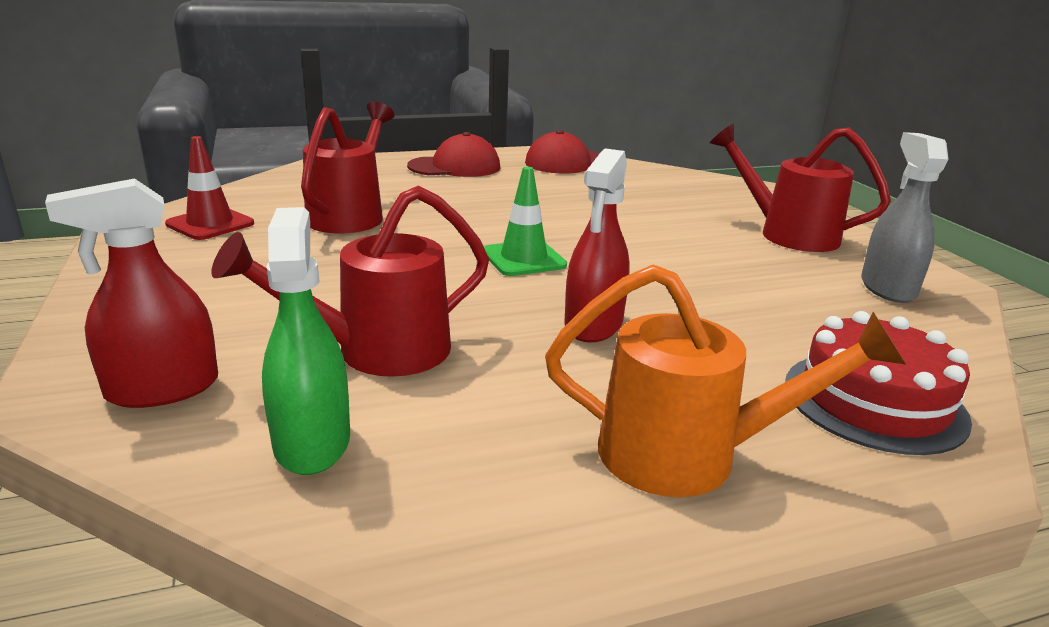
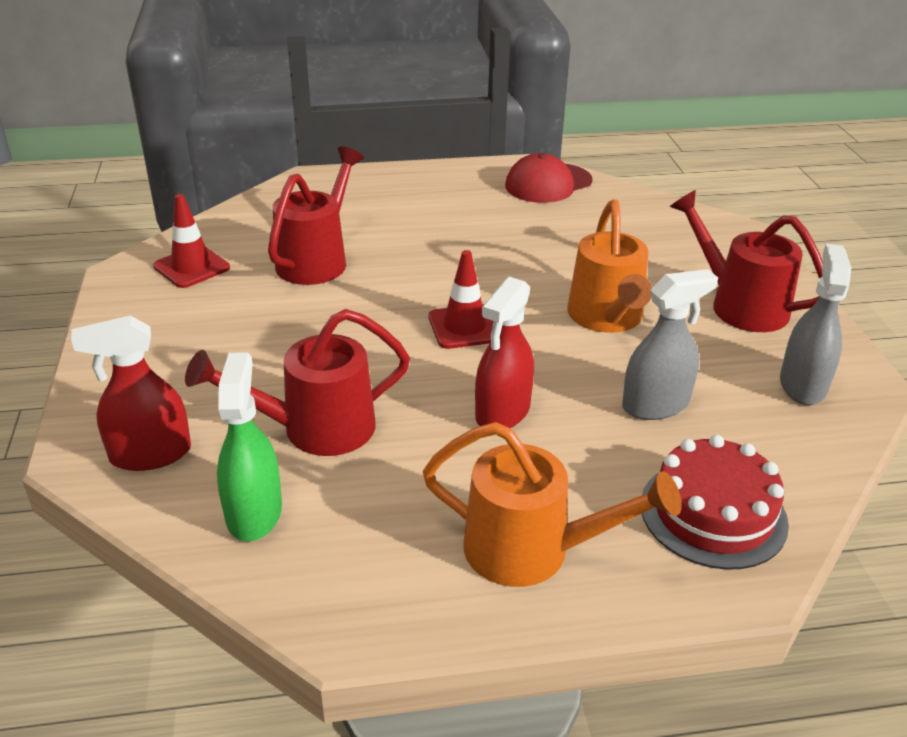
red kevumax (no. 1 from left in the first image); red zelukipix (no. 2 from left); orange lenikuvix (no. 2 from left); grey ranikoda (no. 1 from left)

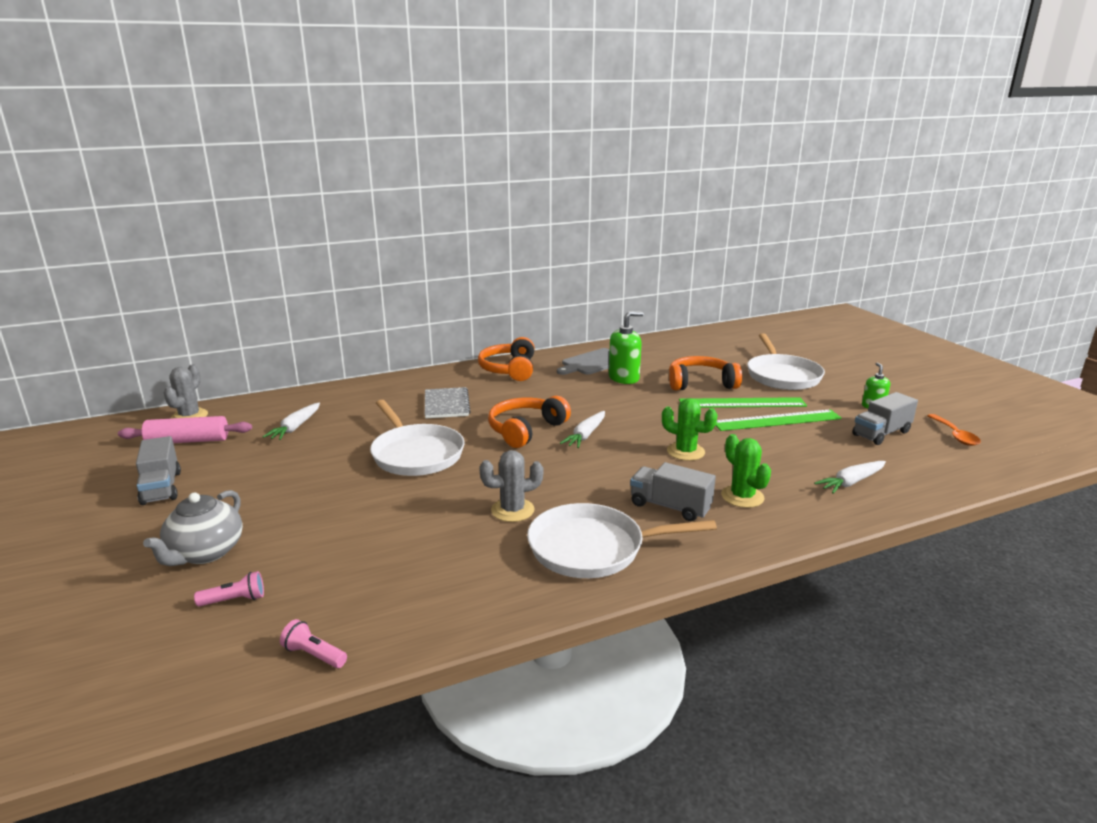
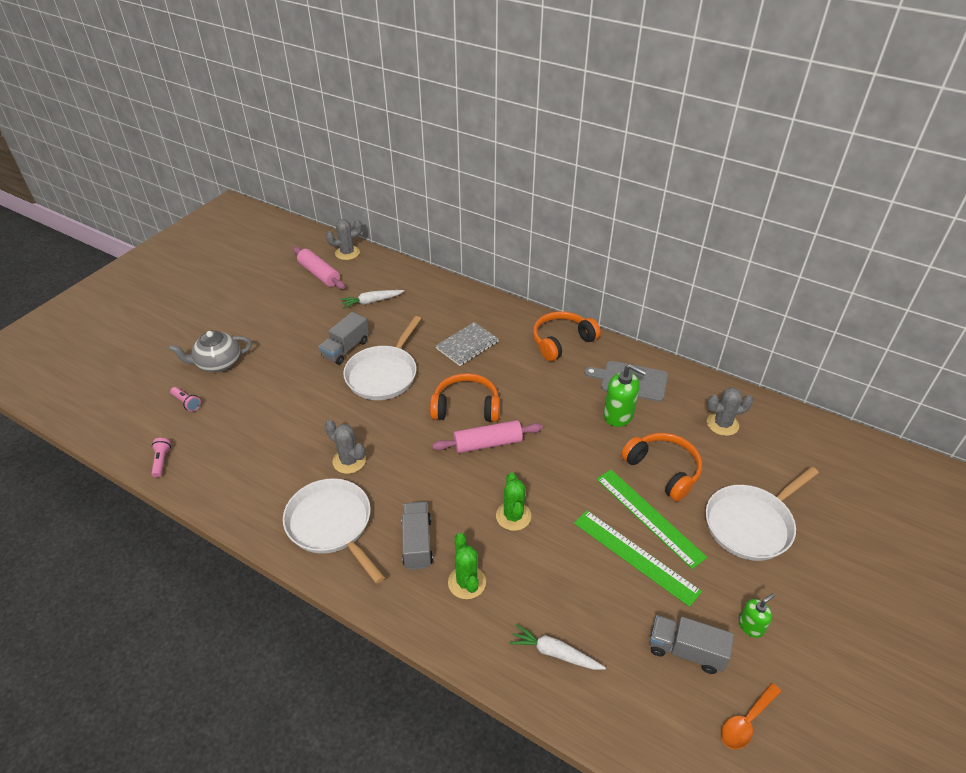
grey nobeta (no. 1 from left); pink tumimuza (no. 2 from left); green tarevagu (no. 1 from left); grey tarevagu (no. 3 from left)

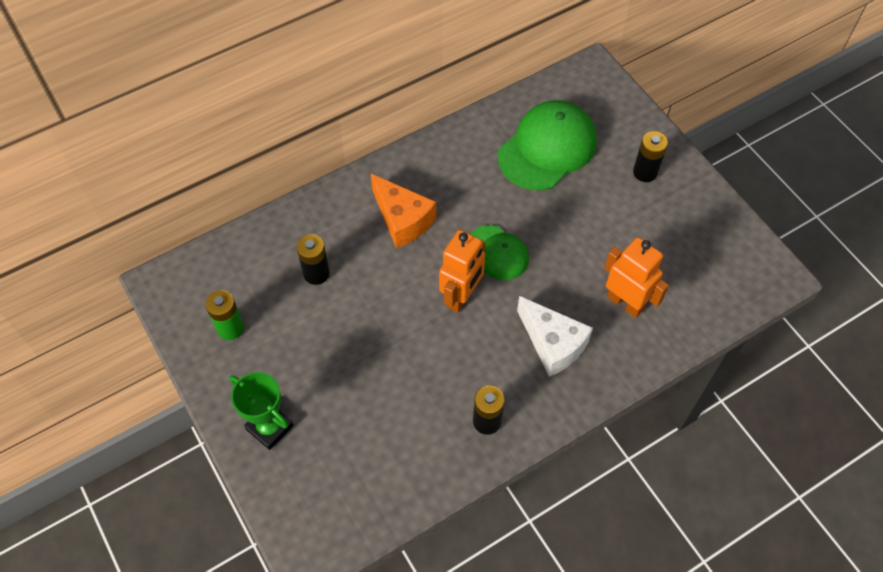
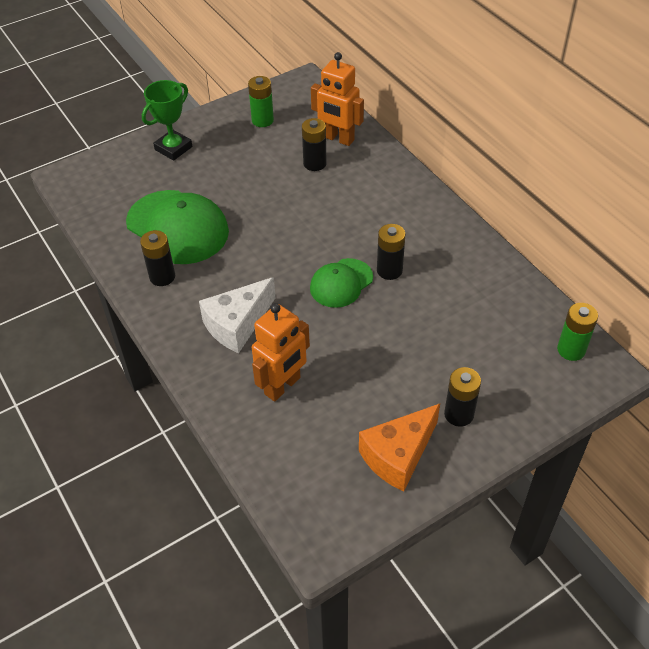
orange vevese; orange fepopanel (no. 2 from left); green kevumax (no. 1 from left); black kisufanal (no. 3 from left); green kisufanal (no. 2 from left)

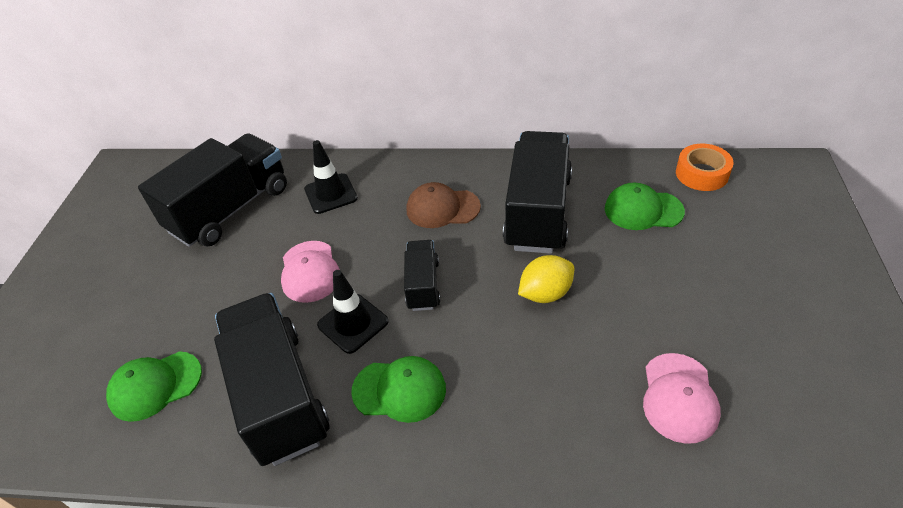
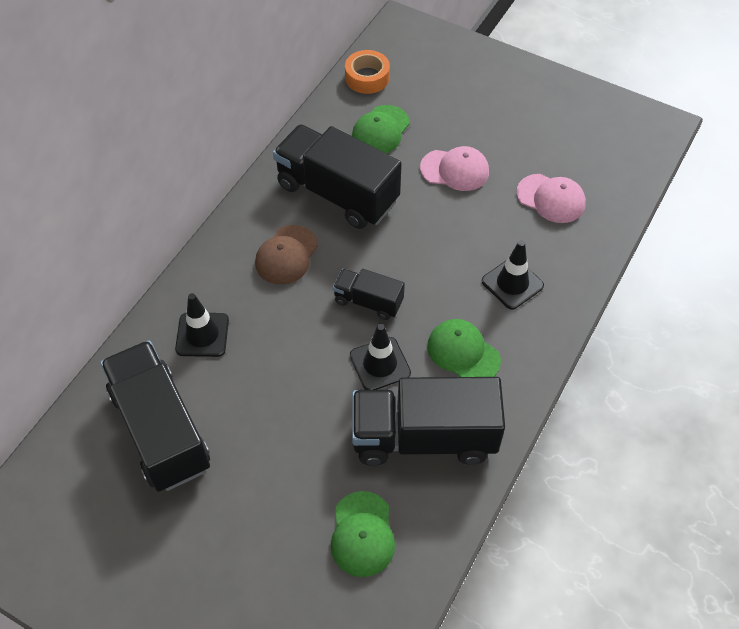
pink kevumax (no. 1 from left); green kevumax (no. 3 from left); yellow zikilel; black zelukipix (no. 3 from left)

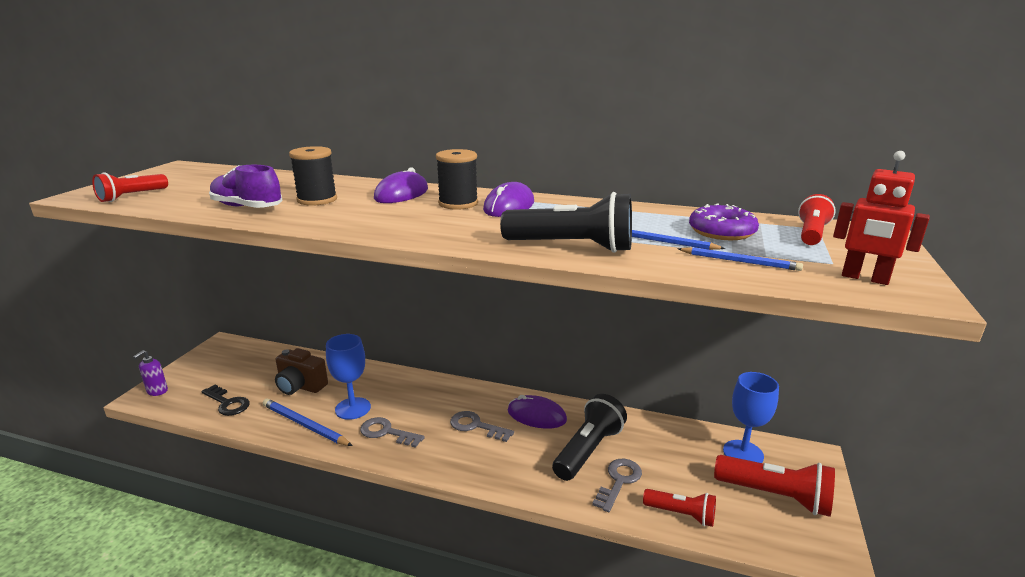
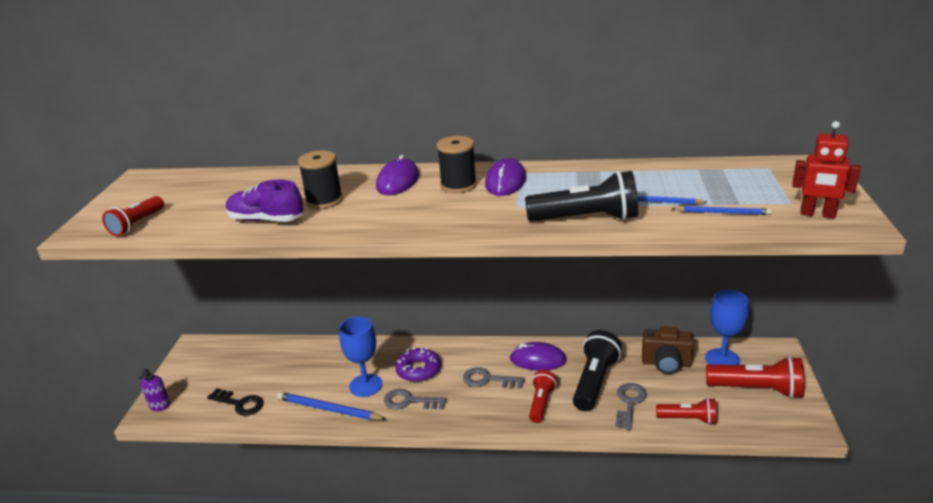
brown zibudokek; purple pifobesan; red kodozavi (no. 2 from left)

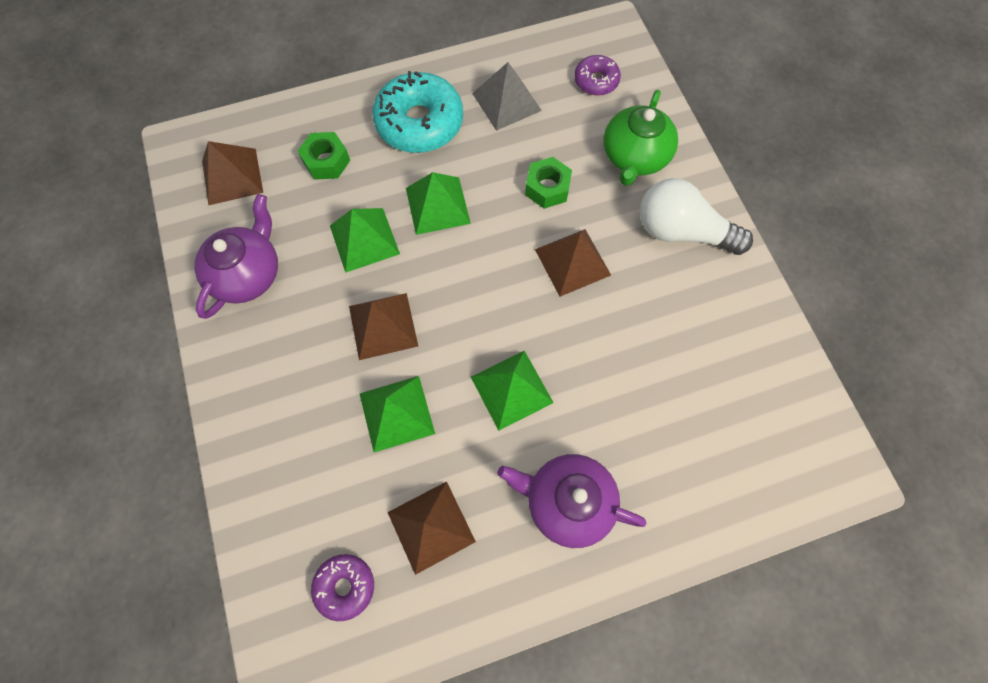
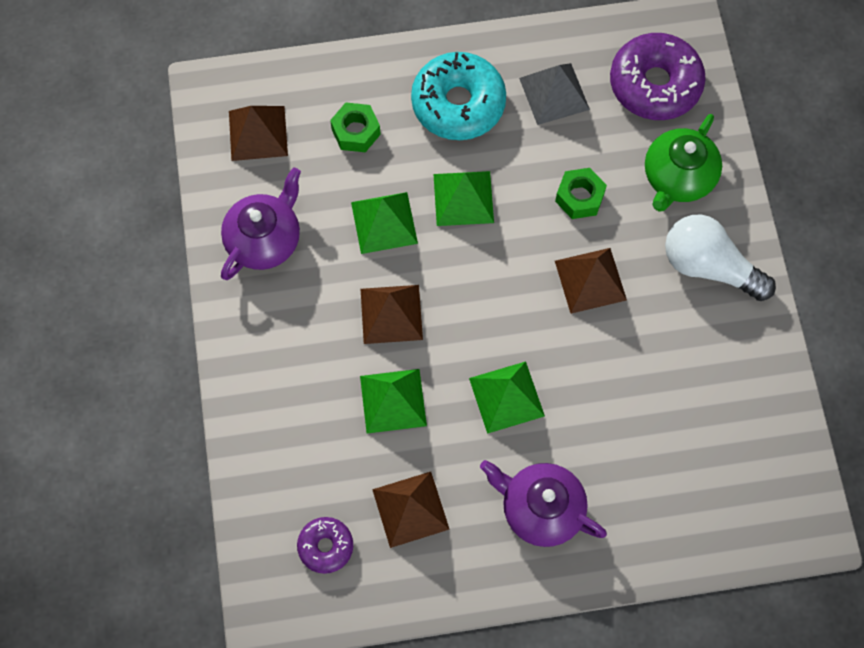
purple pifobesan (no. 2 from left)

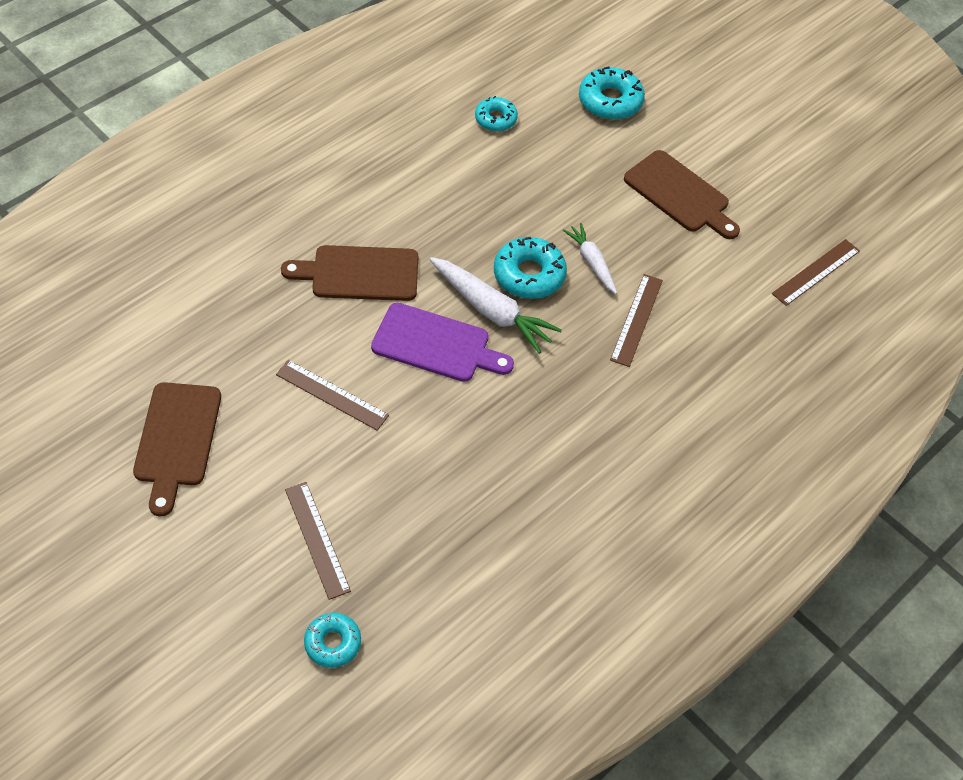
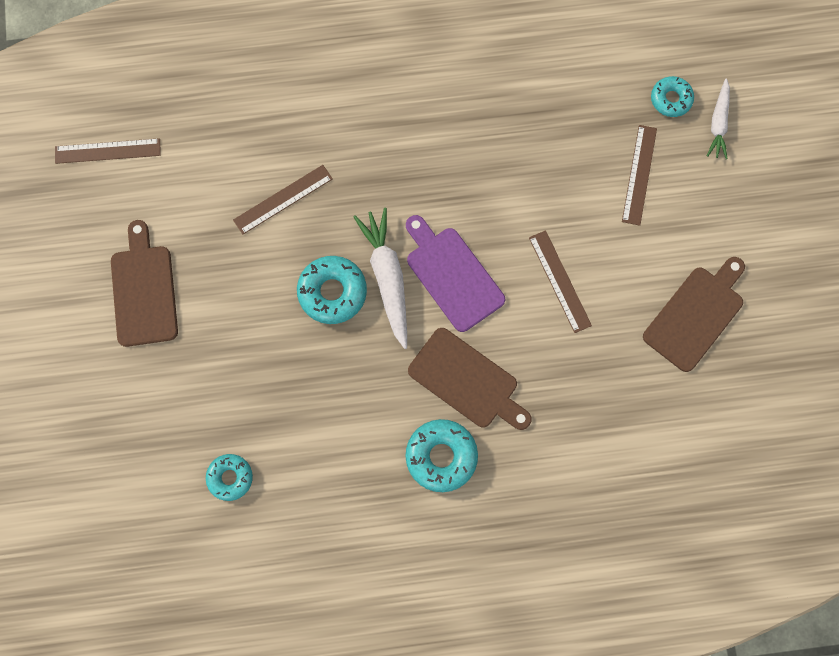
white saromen (no. 2 from left); turquoise pifobesan (no. 3 from left)

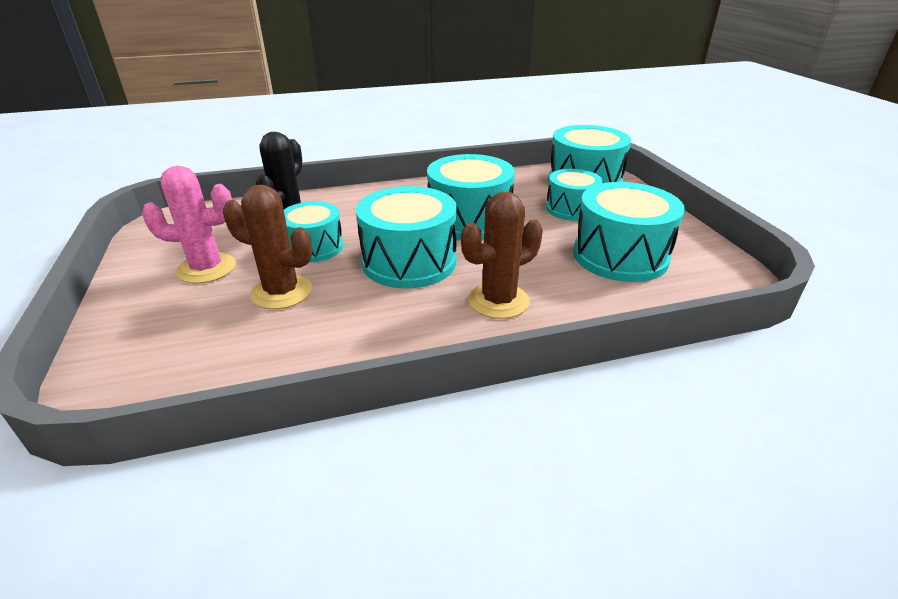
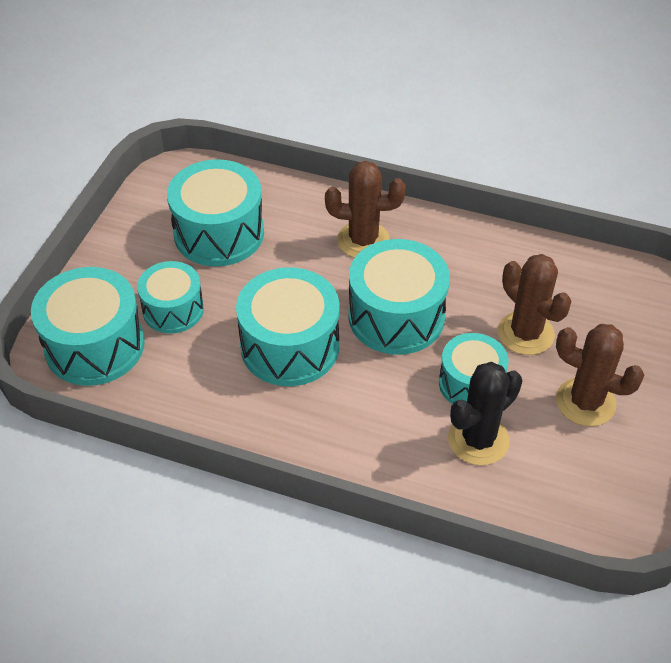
brown tarevagu (no. 3 from left)

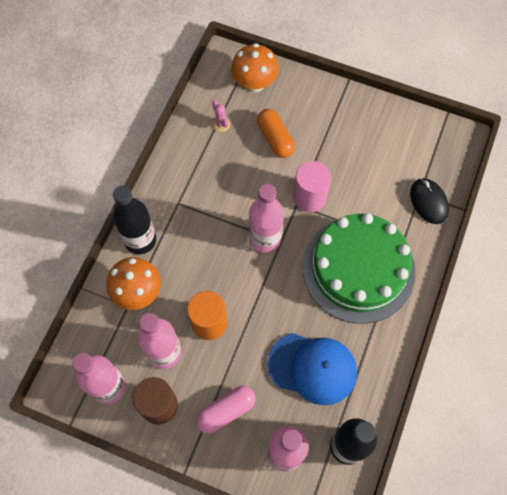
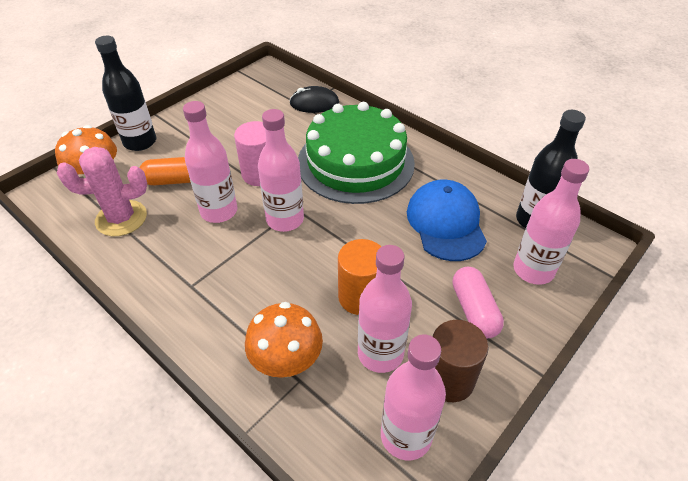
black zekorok (no. 1 from left); pink tarevagu; blue kevumax; pink zekorok (no. 1 from left)

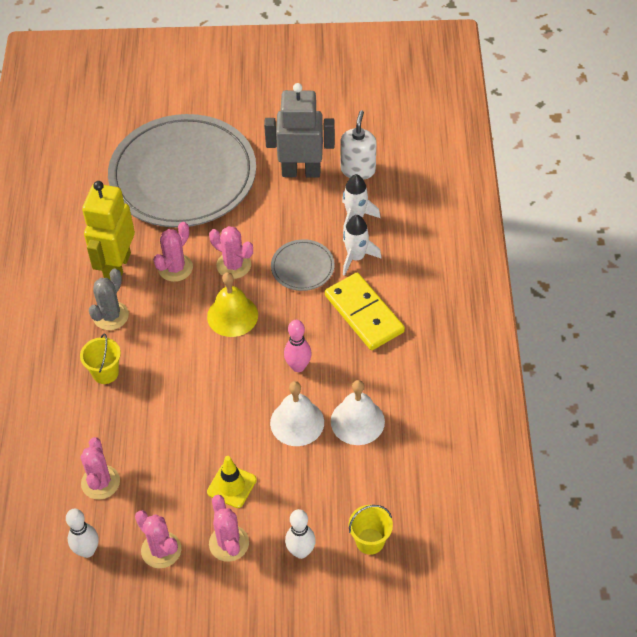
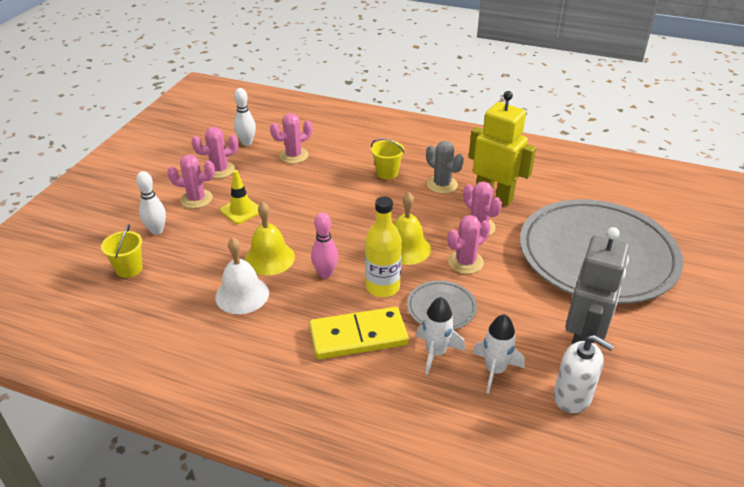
pink tarevagu (no. 3 from left); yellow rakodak (no. 1 from left); yellow zekorok

